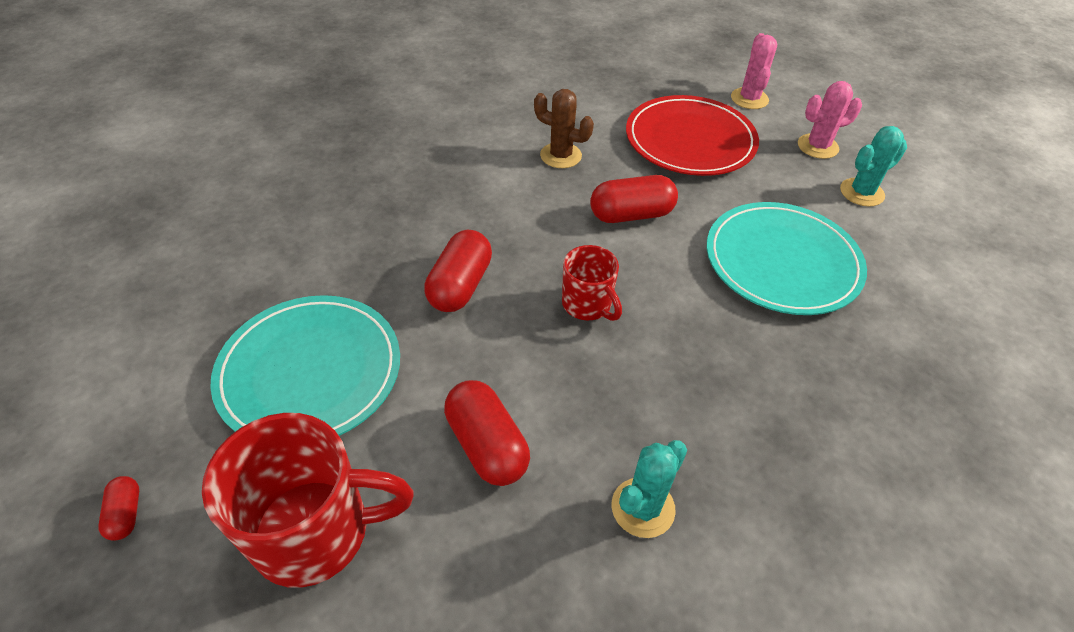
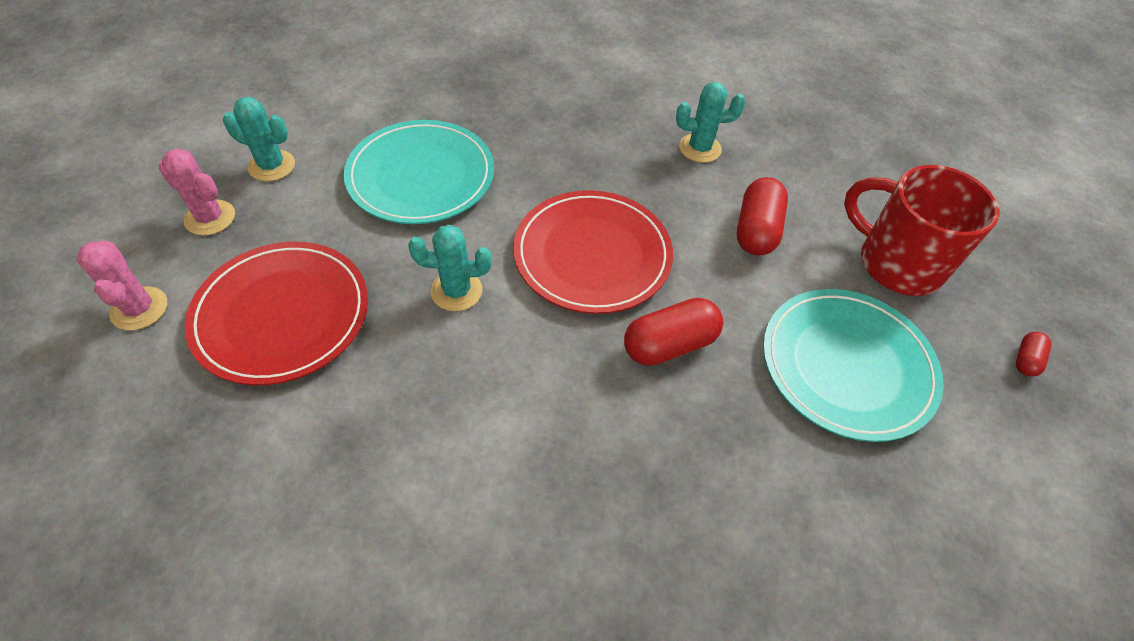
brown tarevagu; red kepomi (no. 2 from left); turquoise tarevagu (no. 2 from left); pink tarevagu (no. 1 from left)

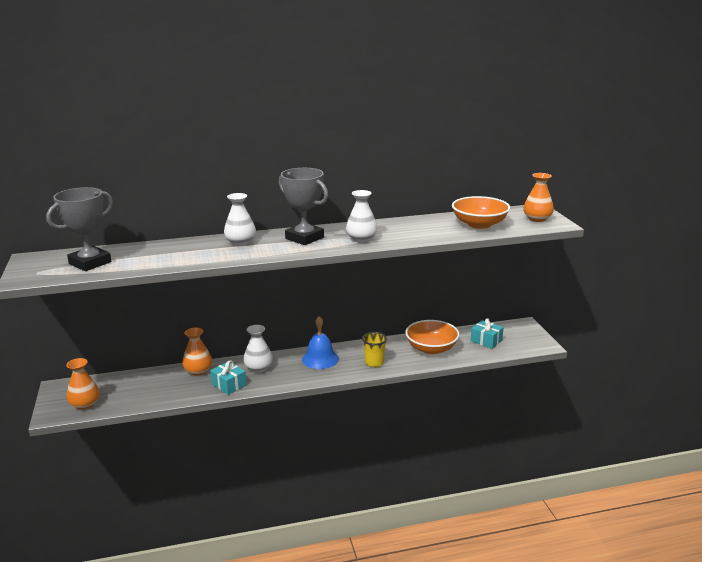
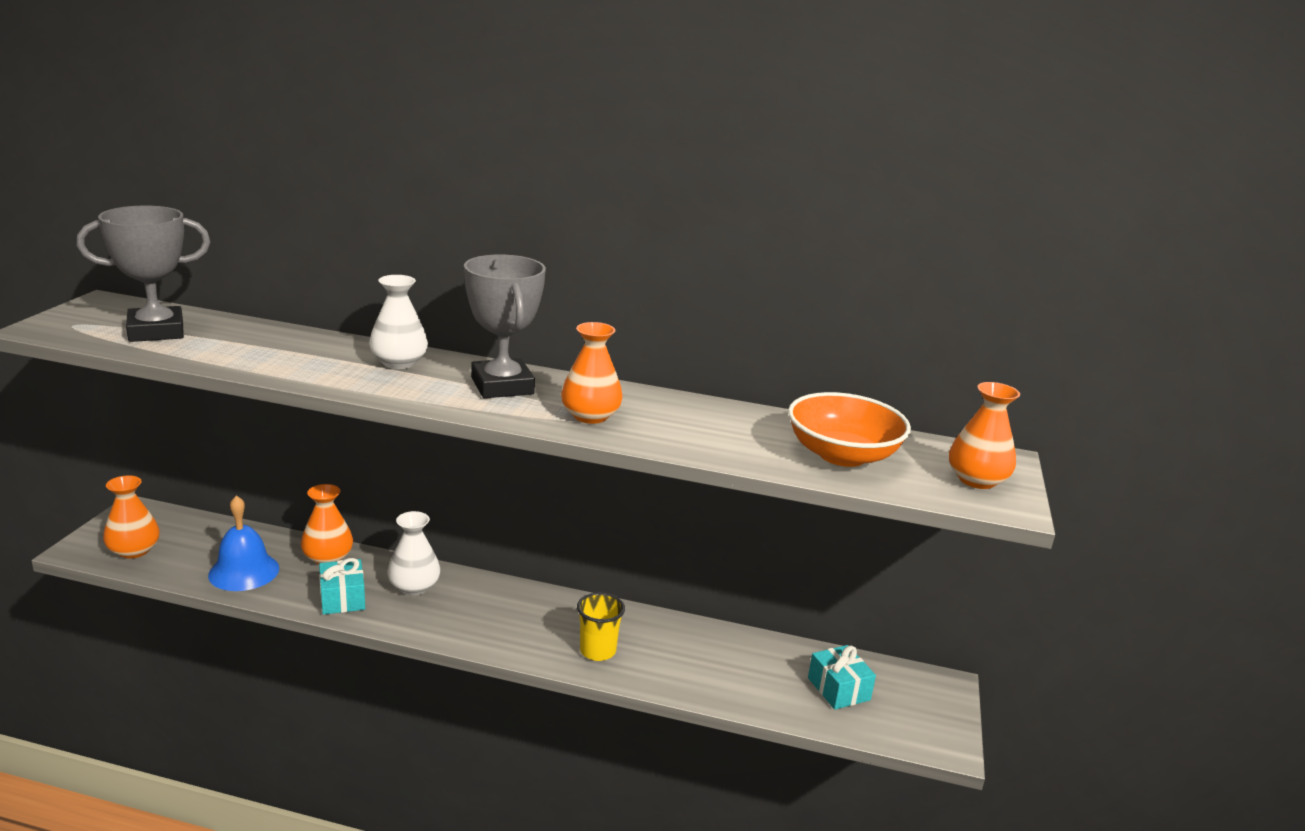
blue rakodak; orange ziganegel (no. 3 from left); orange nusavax (no. 1 from left in the first image)

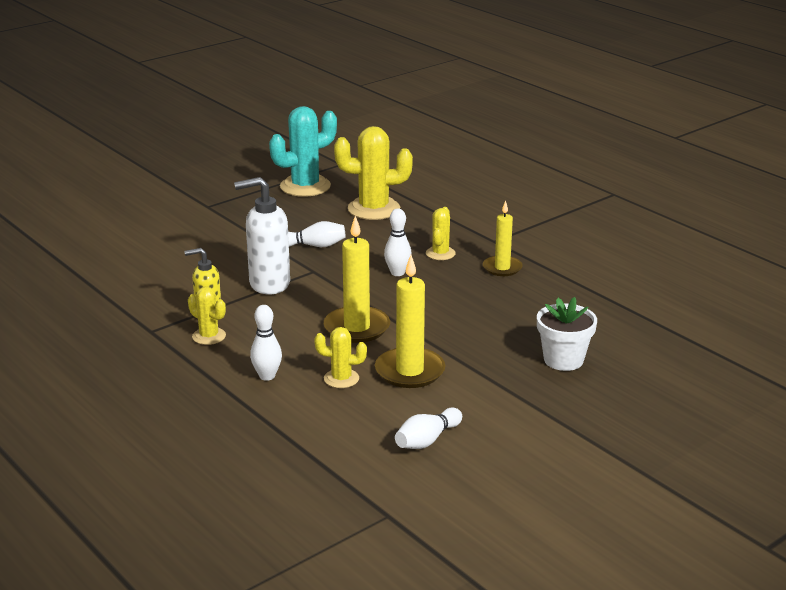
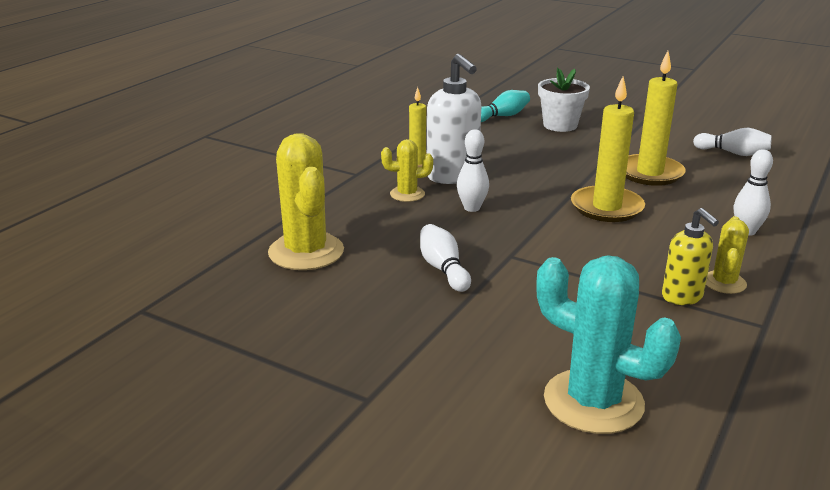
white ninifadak; turquoise tarevagu; yellow tarevagu (no. 2 from left in the first image); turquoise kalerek

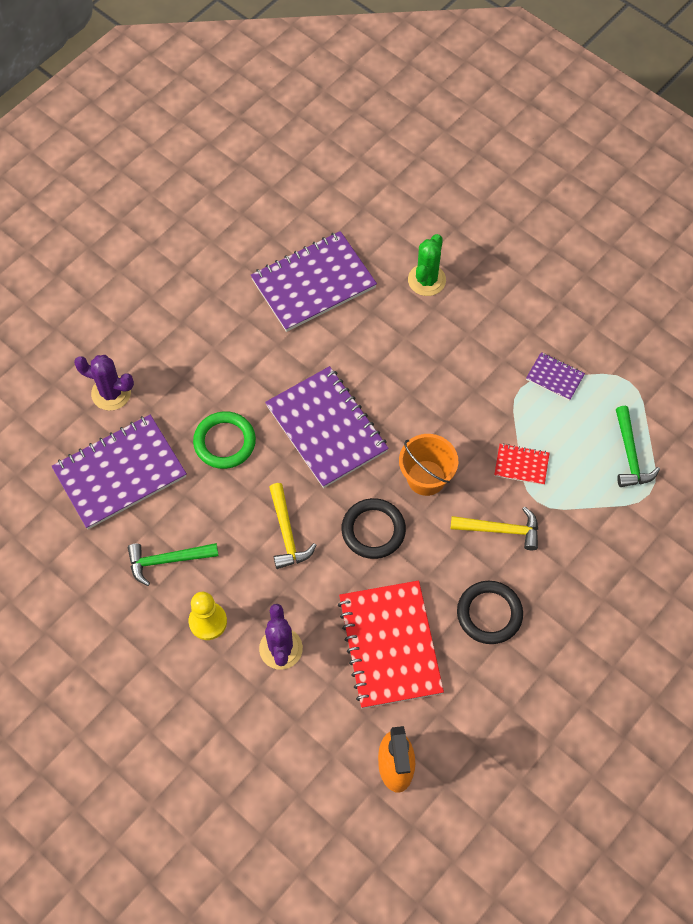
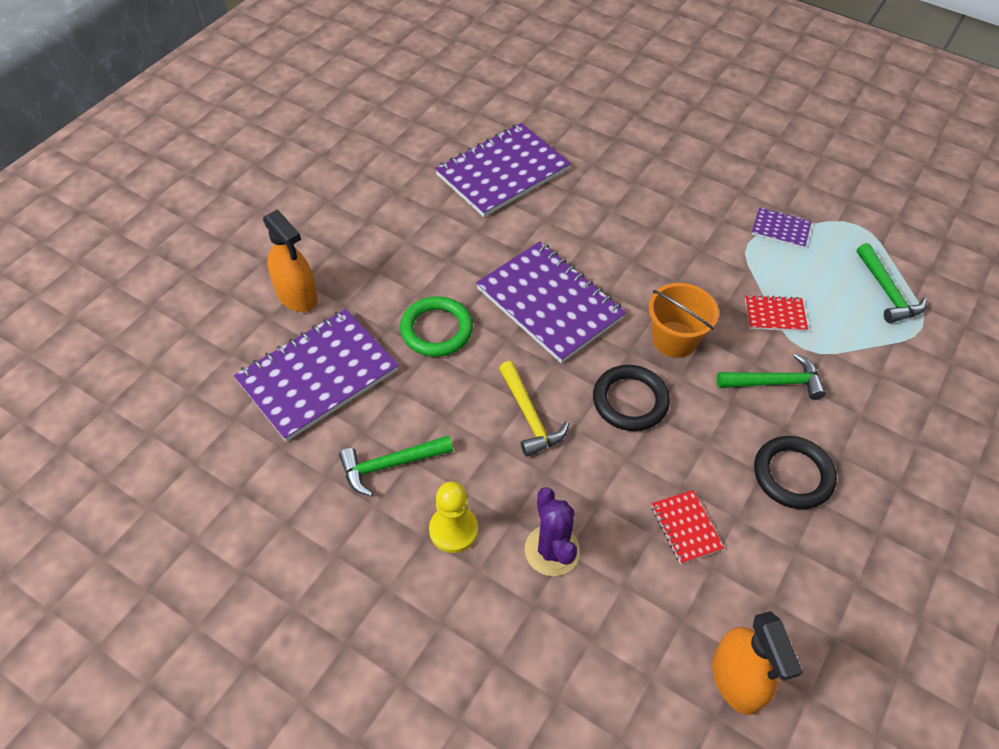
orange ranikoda (no. 1 from left); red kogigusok (no. 1 from left); green tarevagu; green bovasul (no. 2 from left)

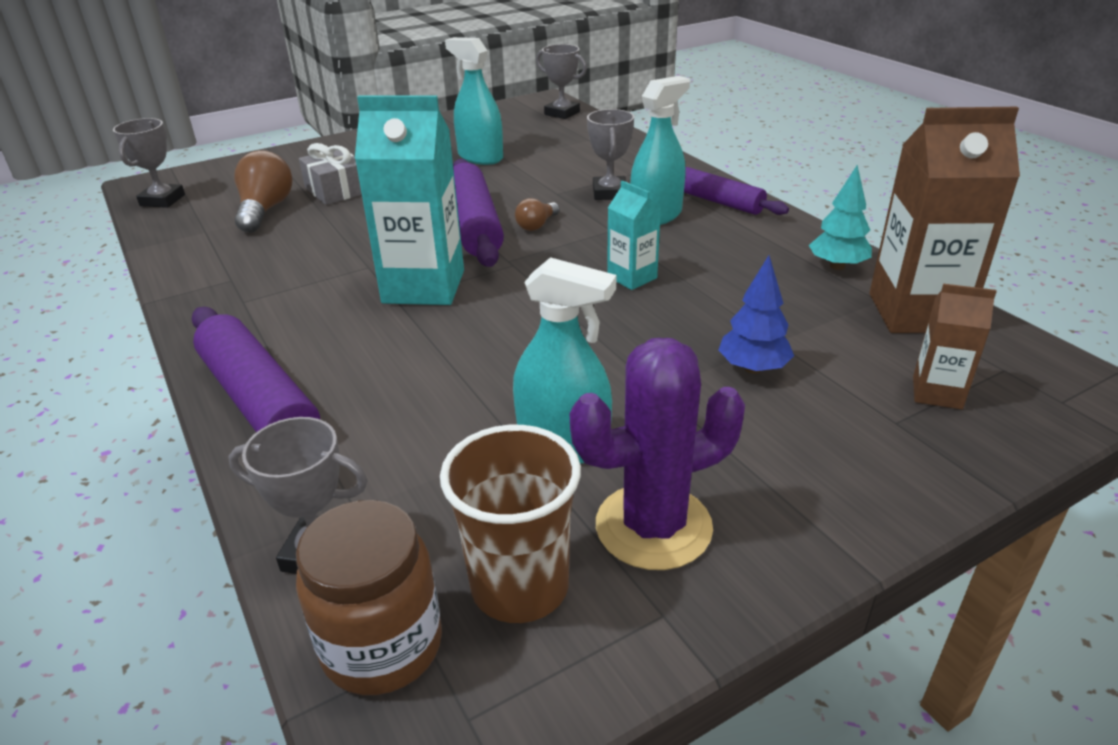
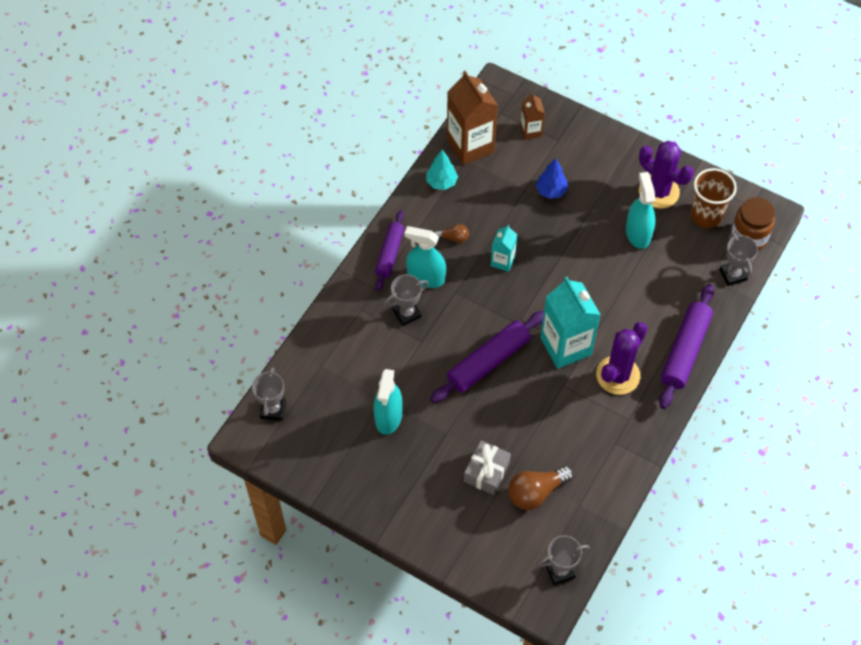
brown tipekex (no. 1 from left); purple tarevagu (no. 1 from left)

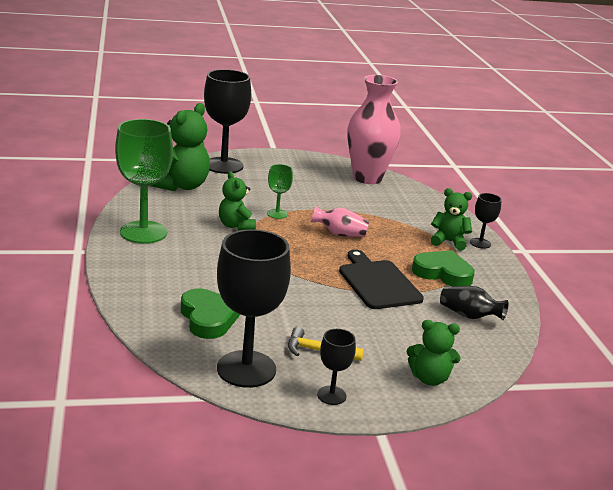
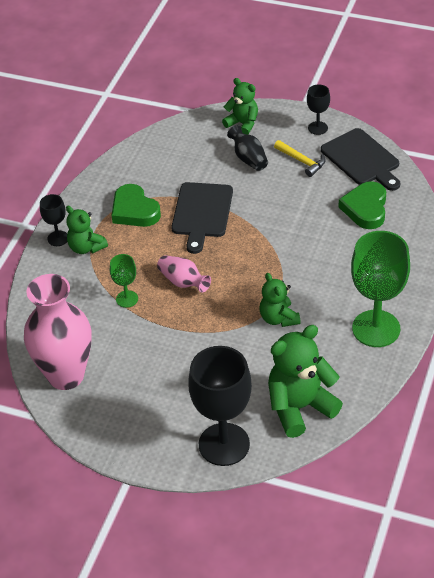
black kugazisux (no. 2 from left); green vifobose (no. 3 from left); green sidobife (no. 1 from left); black ziganegel

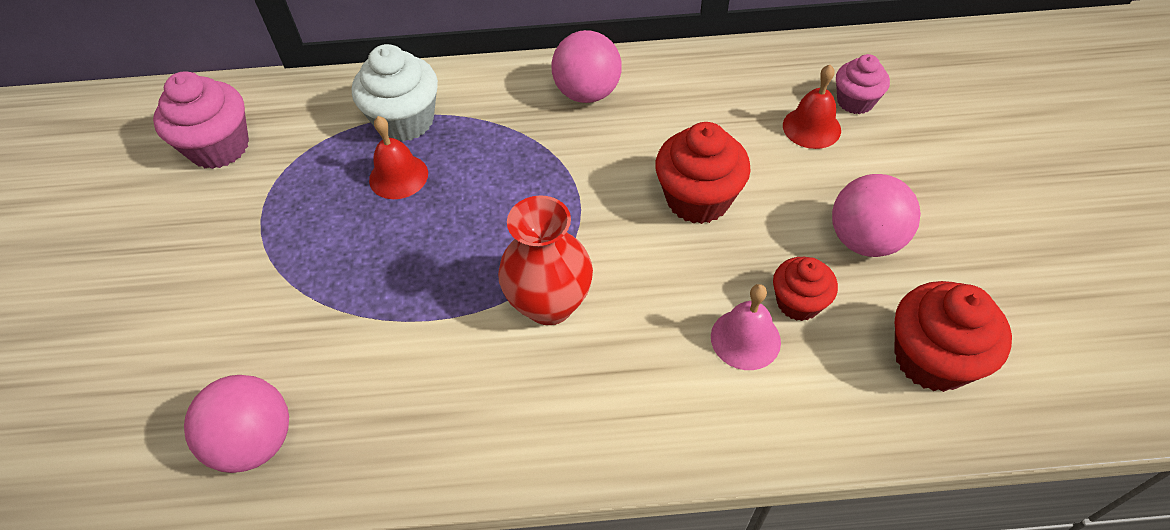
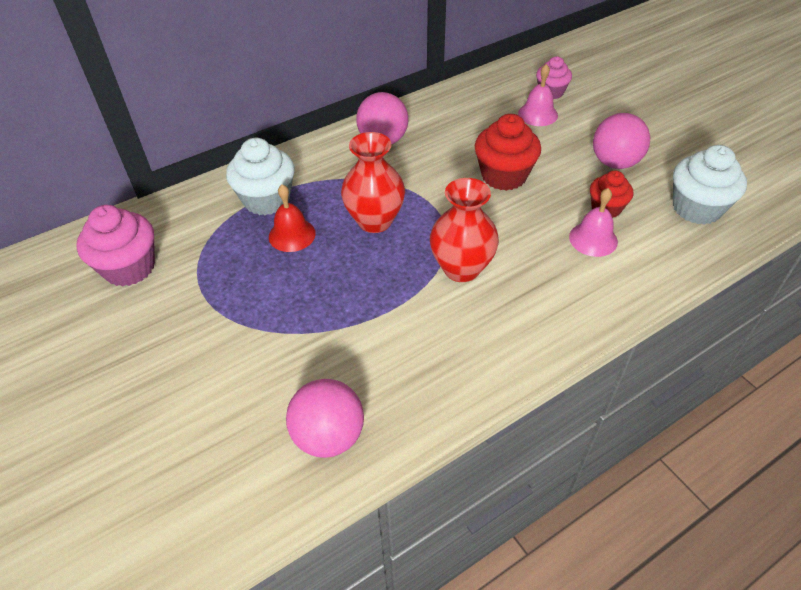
pink rakodak (no. 1 from left); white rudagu (no. 2 from left); red ziganegel (no. 1 from left)

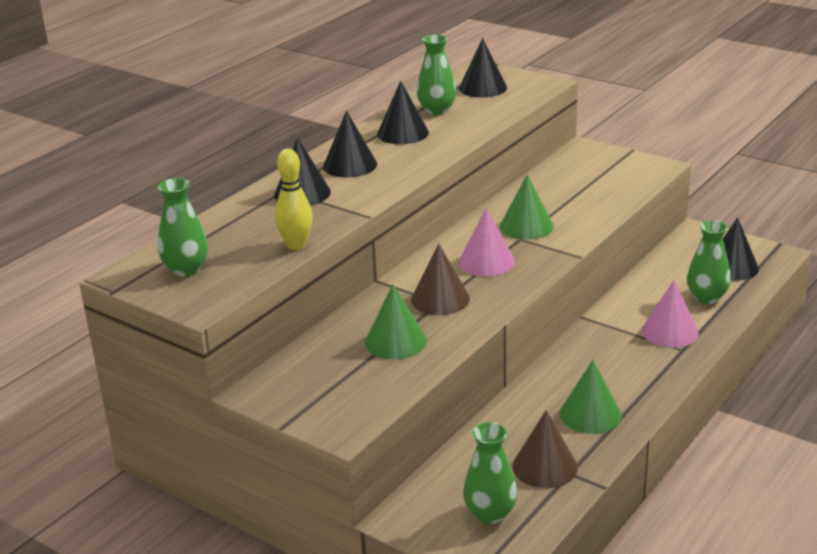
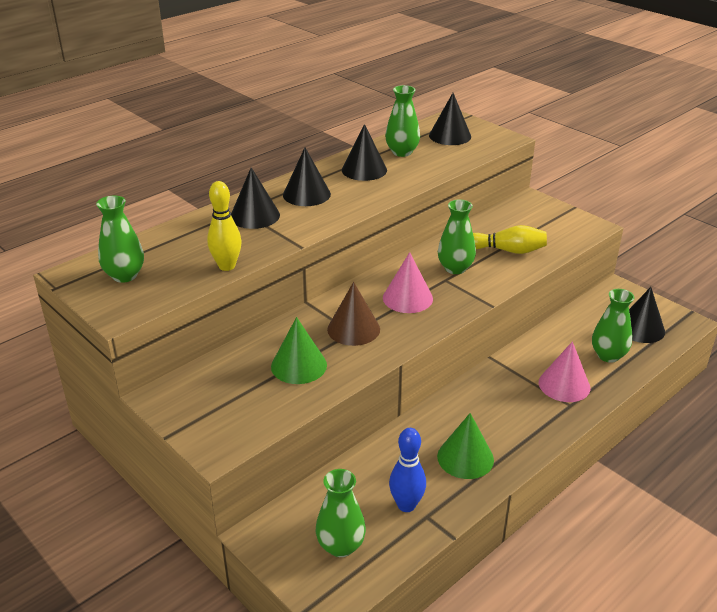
green ziganegel (no. 4 from left); blue kalerek; yellow kalerek (no. 2 from left)

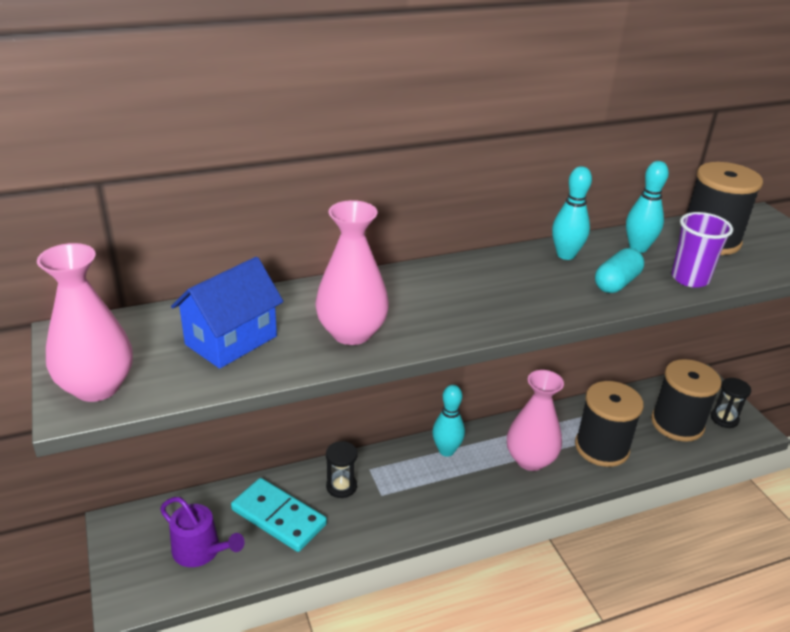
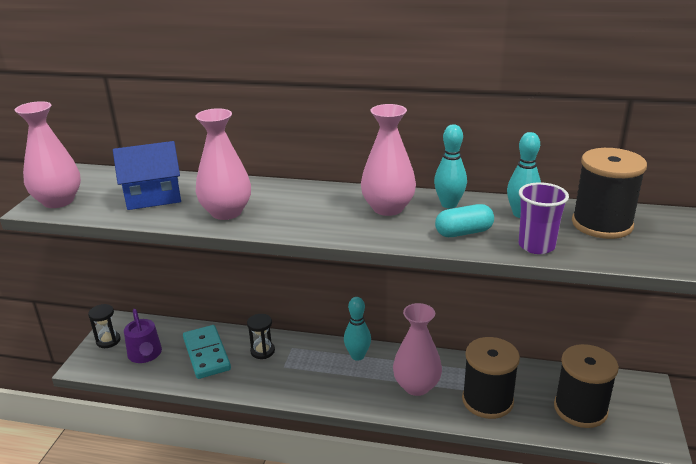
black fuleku (no. 1 from left); pink ziganegel (no. 3 from left)

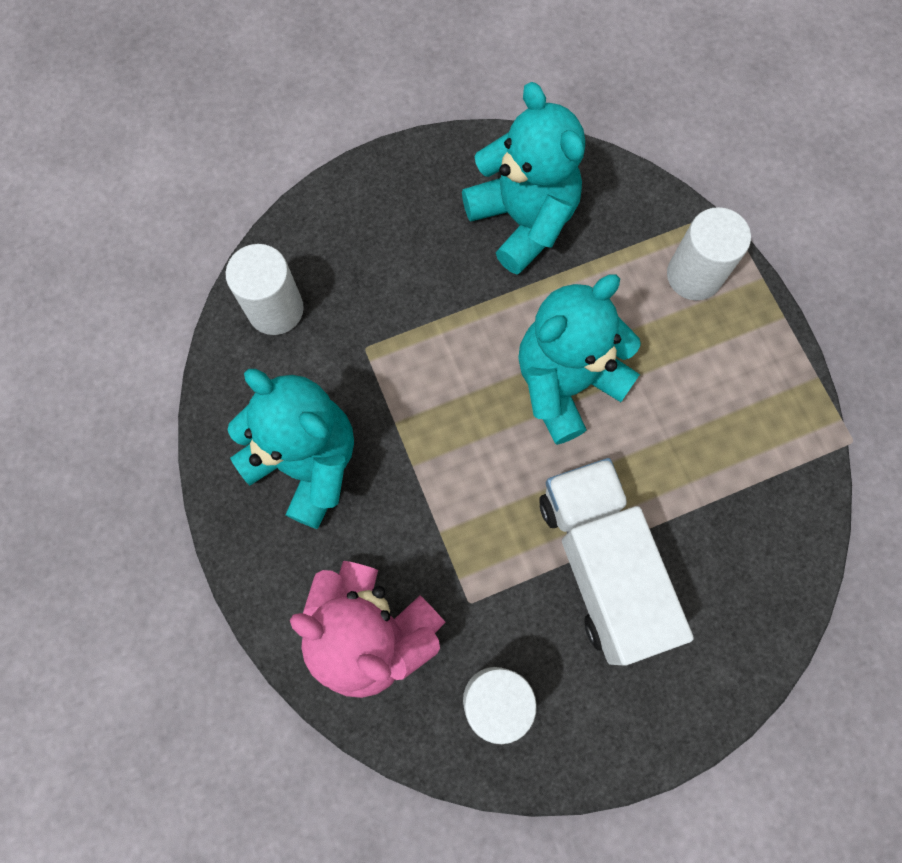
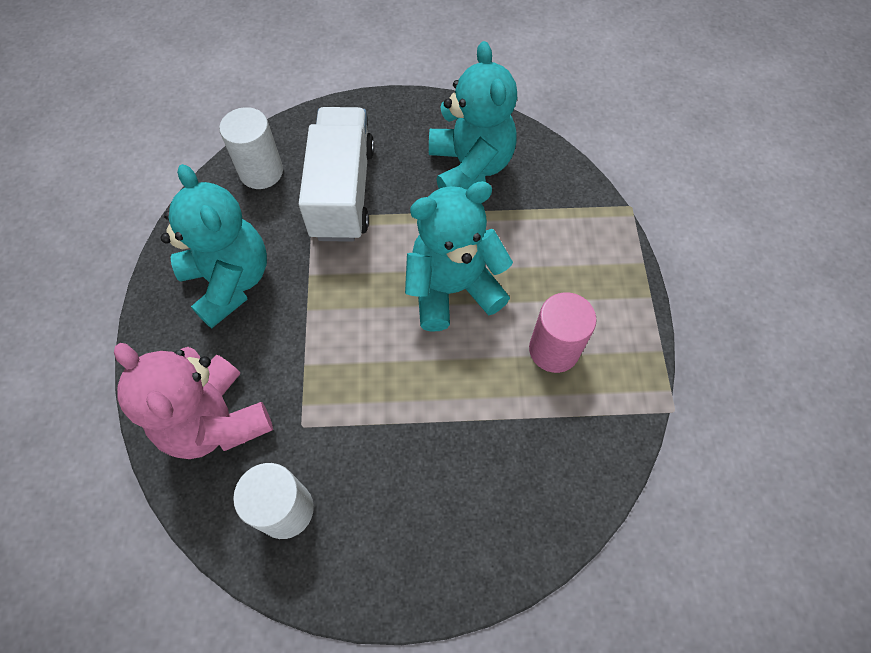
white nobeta; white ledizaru (no. 3 from left in the first image); pink ledizaru

